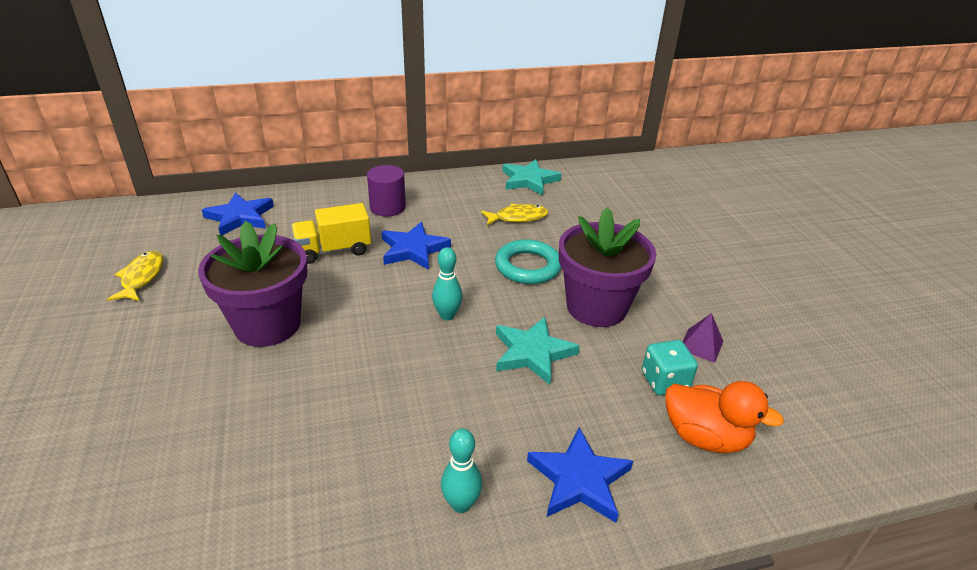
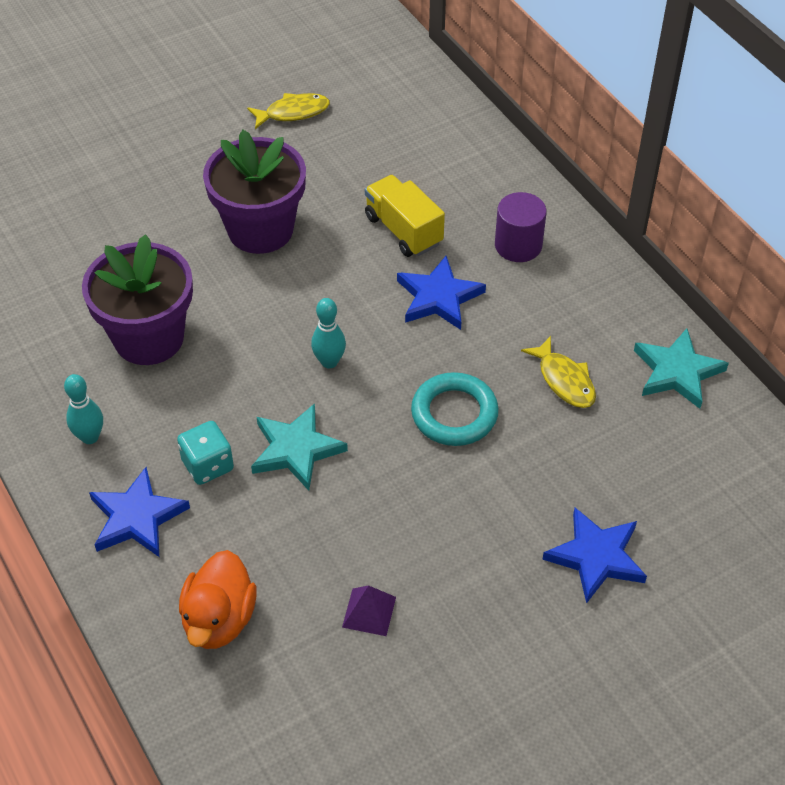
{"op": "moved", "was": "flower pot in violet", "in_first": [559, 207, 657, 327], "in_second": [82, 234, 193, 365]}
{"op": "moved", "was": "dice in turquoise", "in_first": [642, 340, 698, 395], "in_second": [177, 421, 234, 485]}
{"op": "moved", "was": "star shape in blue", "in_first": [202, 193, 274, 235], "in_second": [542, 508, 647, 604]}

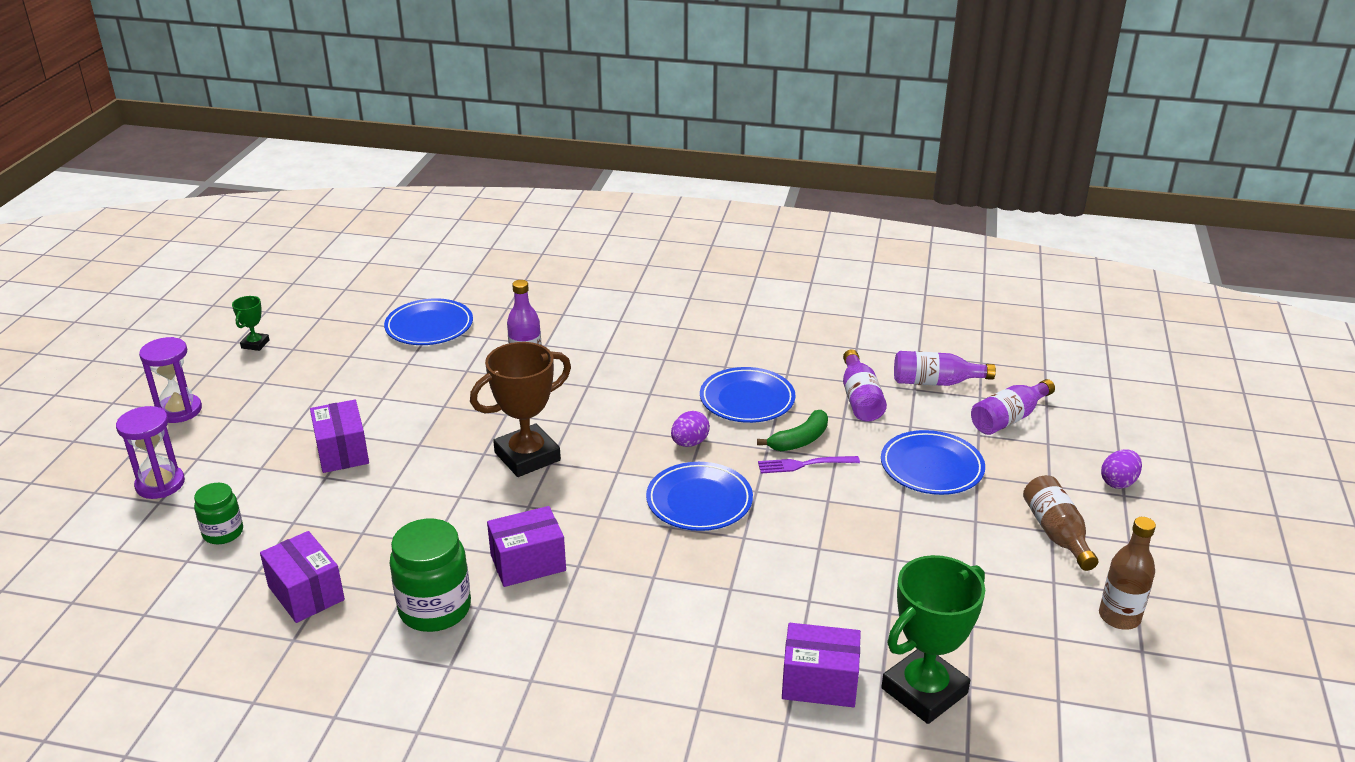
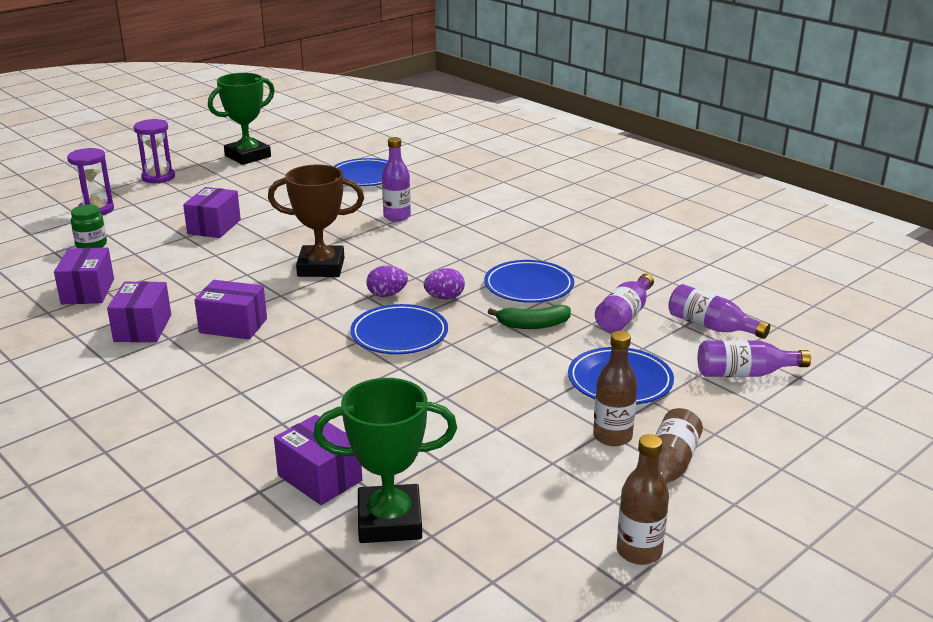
{"op": "replaced", "was": "preserve jar in emerald", "now": "parcel in violet", "in_first": [389, 519, 471, 632], "in_second": [107, 281, 171, 342]}
{"op": "resized", "was": "award cup in emerald", "in_first": [232, 296, 269, 351], "in_second": [208, 73, 275, 165], "ratio": 2.1}
{"op": "moved", "was": "toy egg in violet", "in_first": [1101, 450, 1142, 489], "in_second": [366, 266, 408, 297]}
{"op": "added", "now": "drink bottle in brown", "in_second": [593, 331, 637, 446]}
{"op": "removed", "was": "dinner fork in violet", "in_first": [758, 456, 860, 473]}

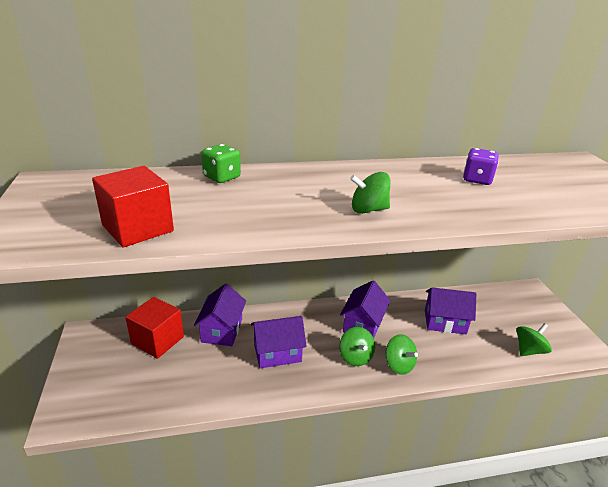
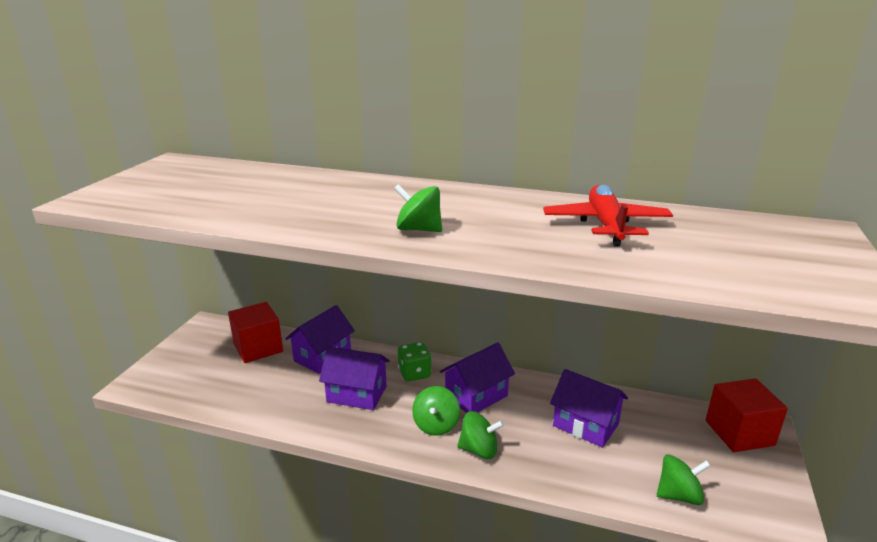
{"op": "moved", "was": "dice in emerald", "in_first": [201, 144, 241, 183], "in_second": [398, 342, 432, 382]}
{"op": "turned", "was": "whirligig in emerald", "in_first": [386, 334, 418, 375], "in_second": [457, 411, 504, 459], "clockwise": -75}
{"op": "replaced", "was": "dice in violet", "now": "plane in red", "in_first": [463, 148, 499, 185], "in_second": [543, 185, 673, 246]}
{"op": "moved", "was": "solid cube in red", "in_first": [92, 166, 174, 247], "in_second": [705, 378, 788, 452]}

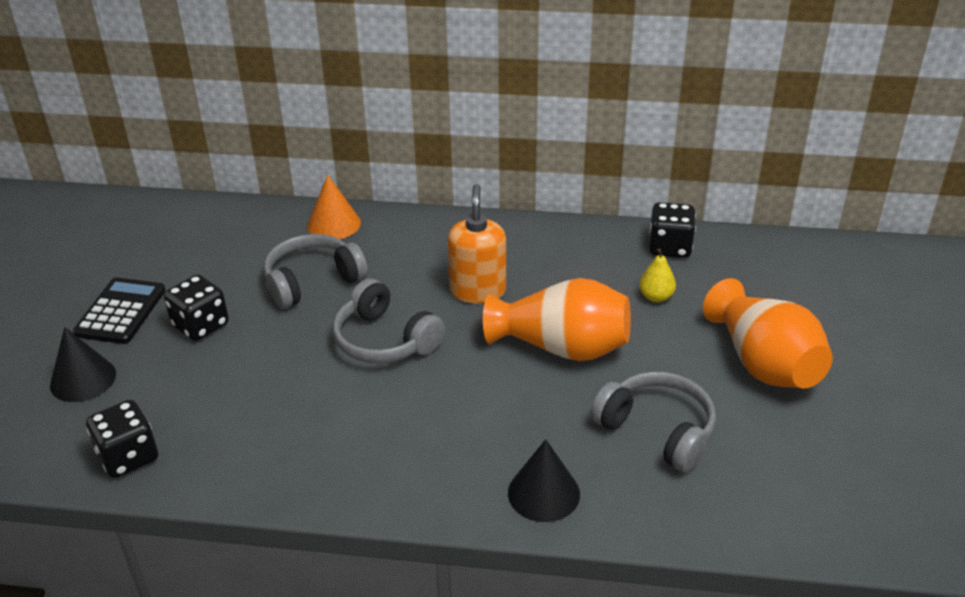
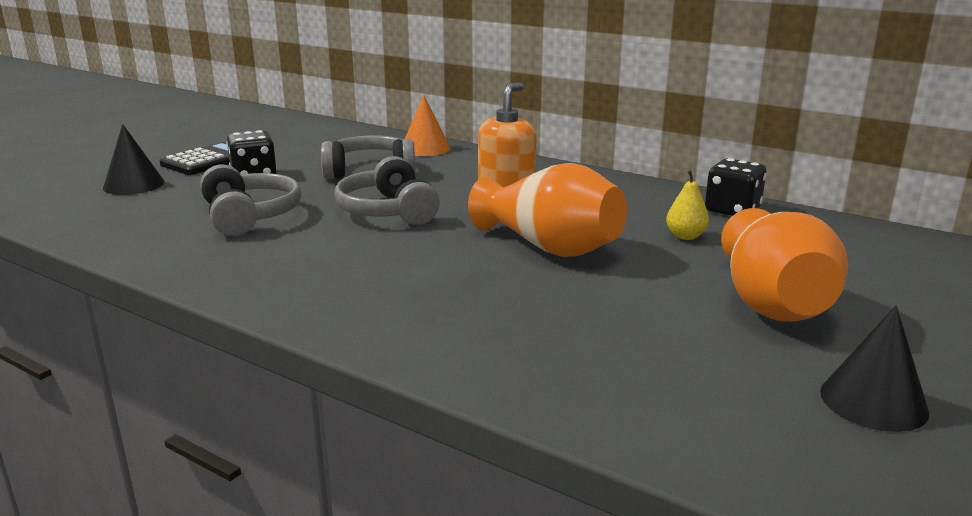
{"op": "moved", "was": "headphones in gray", "in_first": [591, 372, 716, 472], "in_second": [200, 165, 301, 236]}
{"op": "moved", "was": "solid cone in jet-black", "in_first": [508, 439, 580, 522], "in_second": [820, 306, 929, 432]}
{"op": "removed", "was": "dice in jet-black", "in_first": [86, 400, 158, 478]}

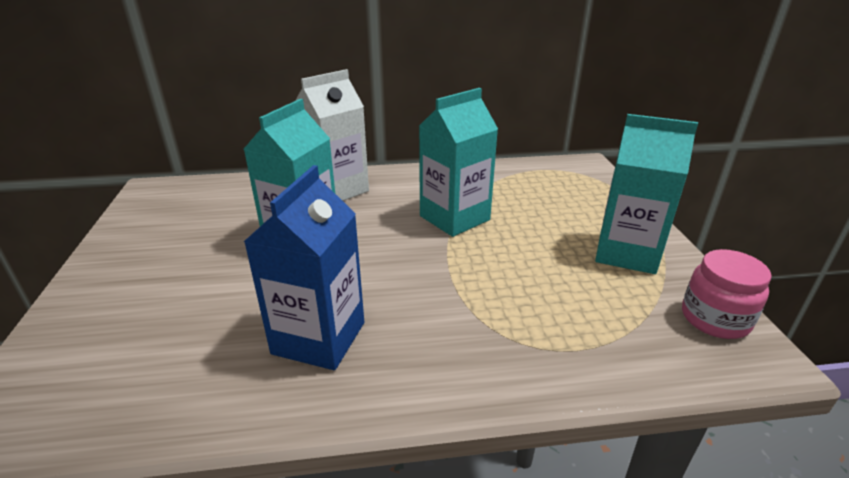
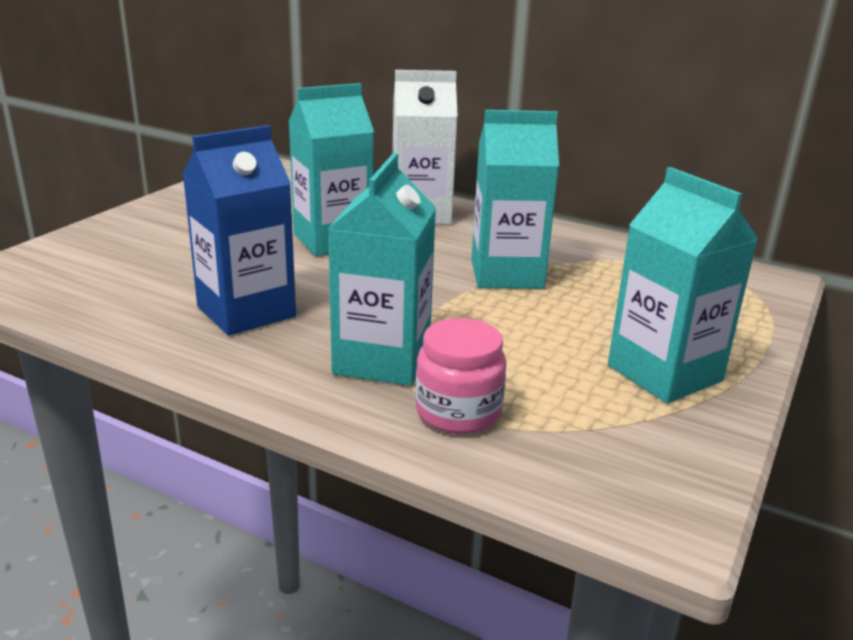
{"op": "added", "now": "carton in turquoise", "in_second": [328, 153, 436, 386]}
{"op": "moved", "was": "preserve jar in pink", "in_first": [682, 249, 772, 339], "in_second": [415, 318, 507, 434]}

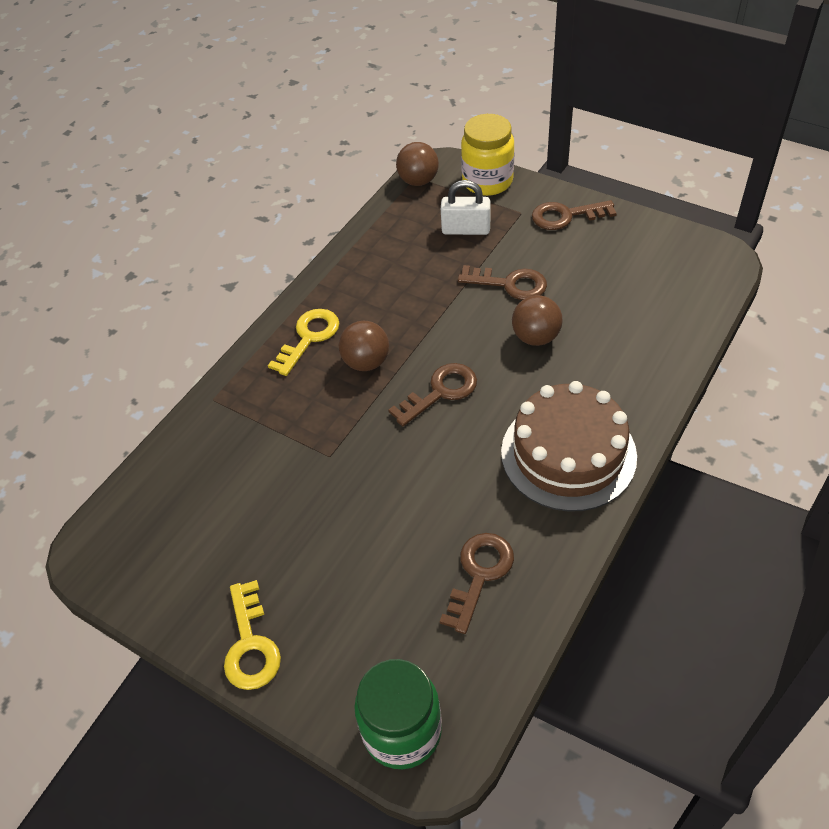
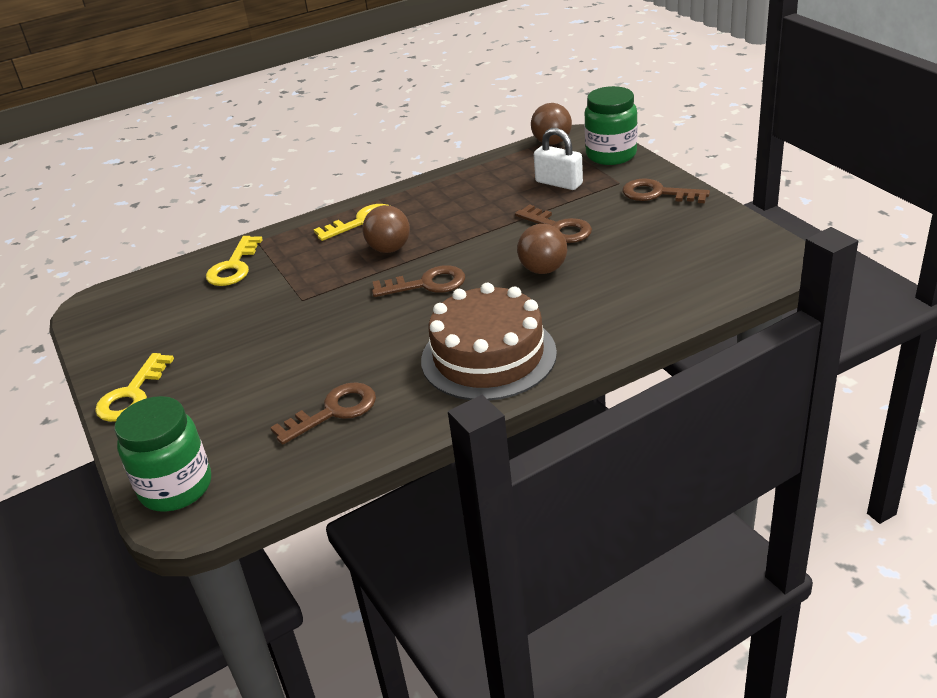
{"op": "added", "now": "door key in bright yellow", "in_second": [206, 236, 263, 286]}
{"op": "recoloured", "was": "preserve jar in bright yellow", "now": "preserve jar in emerald", "in_first": [461, 114, 514, 196], "in_second": [585, 86, 638, 165]}

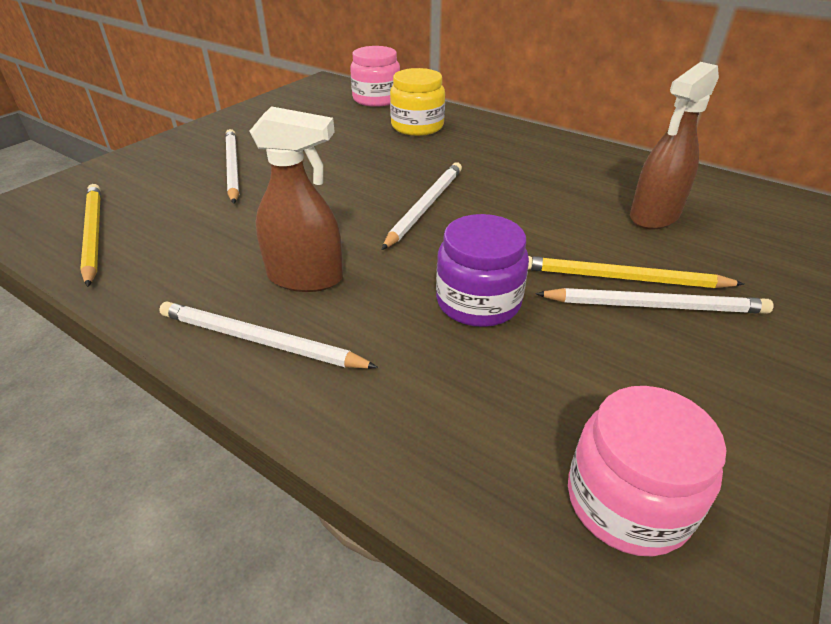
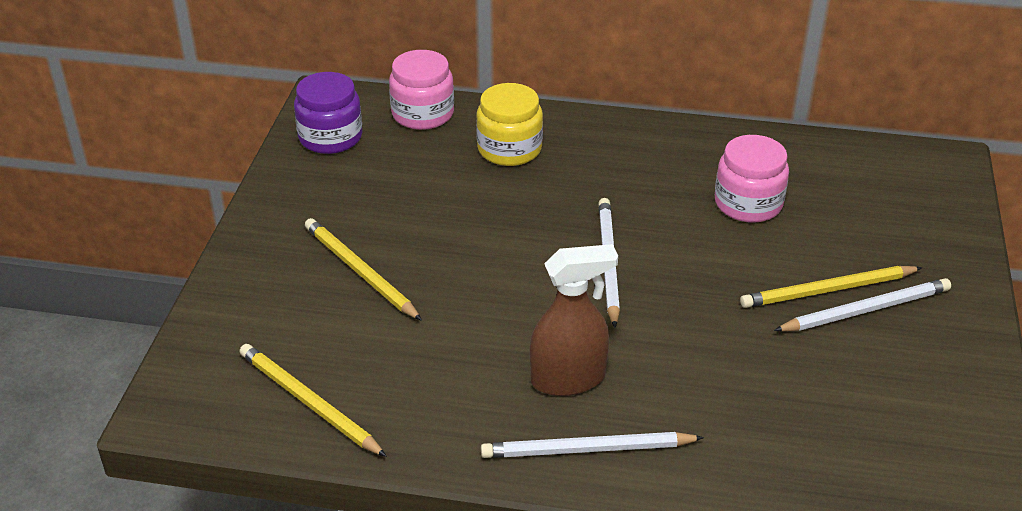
{"op": "moved", "was": "preserve jar in violet", "in_first": [436, 214, 529, 327], "in_second": [294, 72, 363, 154]}
{"op": "recoloured", "was": "pencil in white", "now": "pencil in bright yellow", "in_first": [226, 129, 239, 204], "in_second": [305, 218, 422, 321]}
{"op": "moved", "was": "preserve jar in pink", "in_first": [568, 386, 726, 557], "in_second": [715, 135, 789, 223]}
{"op": "removed", "was": "spray bottle in brown", "in_first": [630, 62, 719, 229]}

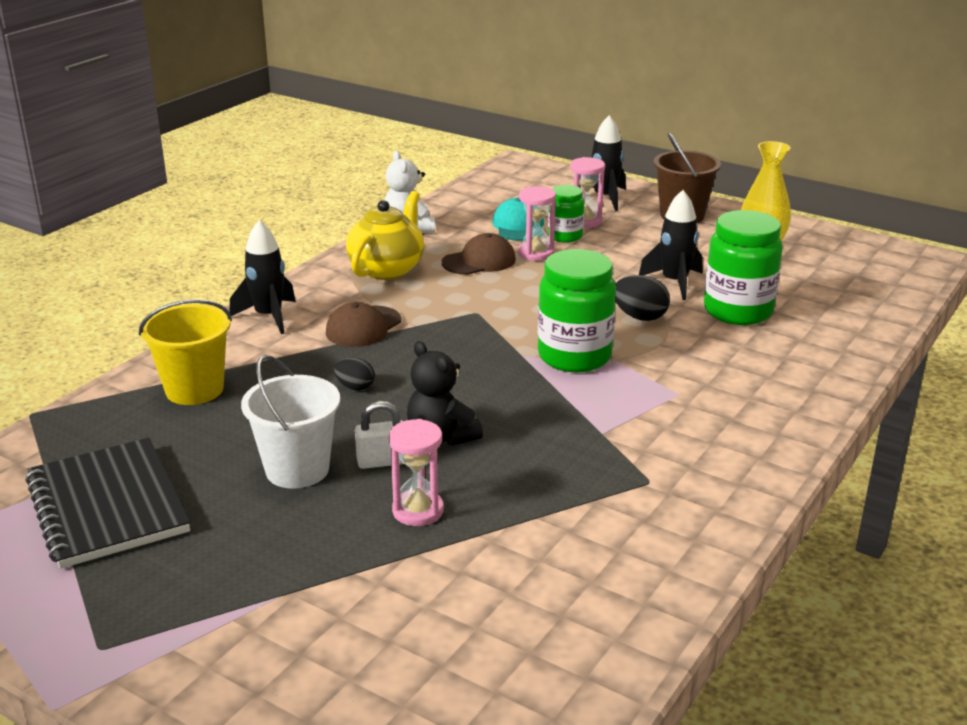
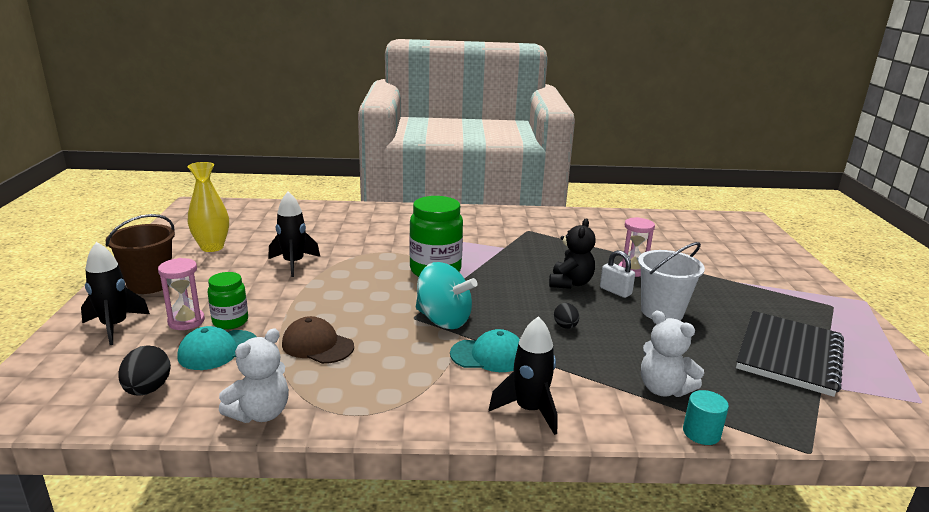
{"op": "moved", "was": "toy egg in jet-black", "in_first": [615, 275, 670, 321], "in_second": [118, 345, 171, 396]}
{"op": "added", "now": "whirligig in turquoise", "in_second": [416, 262, 477, 329]}
{"op": "recoloured", "was": "cap in brown", "now": "cap in turquoise", "in_first": [326, 302, 401, 347], "in_second": [450, 329, 520, 372]}
{"op": "replaced", "was": "bucket in bright yellow", "now": "stuffed bear in white", "in_first": [139, 299, 232, 405], "in_second": [641, 311, 704, 397]}
{"op": "added", "now": "cylinder in turquoise", "in_second": [683, 390, 729, 445]}
{"op": "removed", "was": "teapot in bright yellow", "in_first": [346, 191, 425, 280]}
{"op": "removed", "was": "hourglass in pink", "in_first": [518, 186, 556, 261]}
{"op": "removed", "was": "preserve jar in emerald", "in_first": [704, 210, 783, 325]}

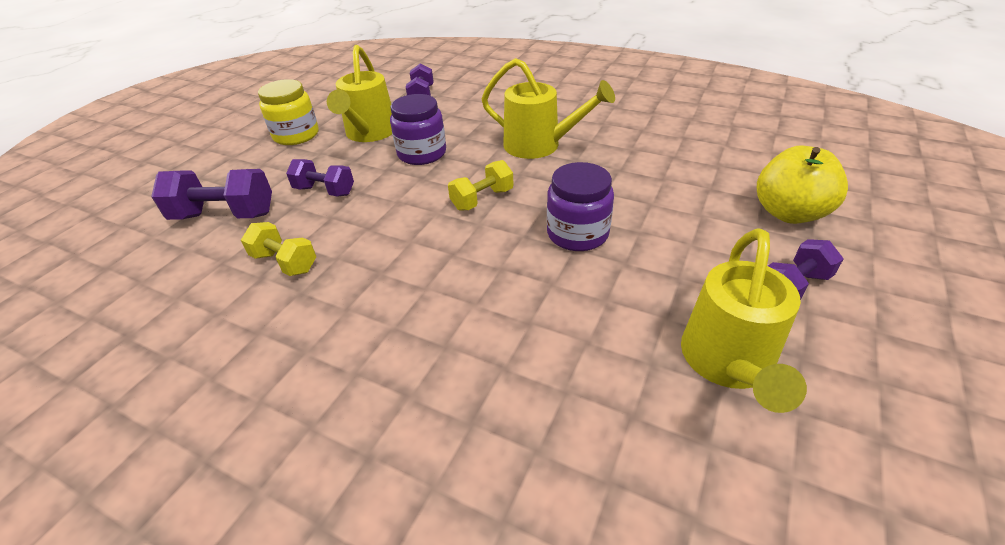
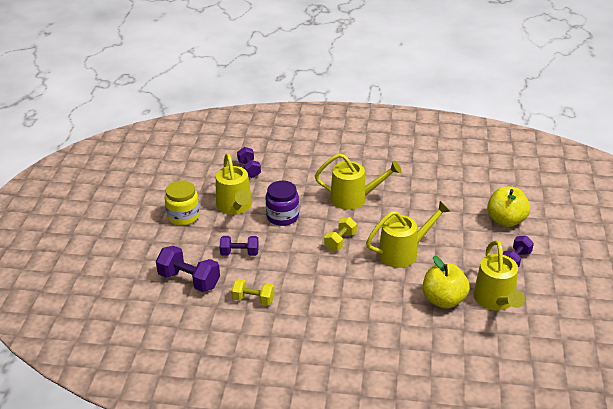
{"op": "turned", "was": "dumbbell in violet", "in_first": [151, 169, 272, 220], "in_second": [156, 246, 220, 292], "clockwise": 45}
{"op": "replaced", "was": "preserve jar in violet", "now": "sprinkling can in bright yellow", "in_first": [547, 162, 614, 251], "in_second": [366, 201, 450, 268]}
{"op": "added", "now": "apple fruit in bright yellow", "in_second": [423, 256, 470, 309]}

